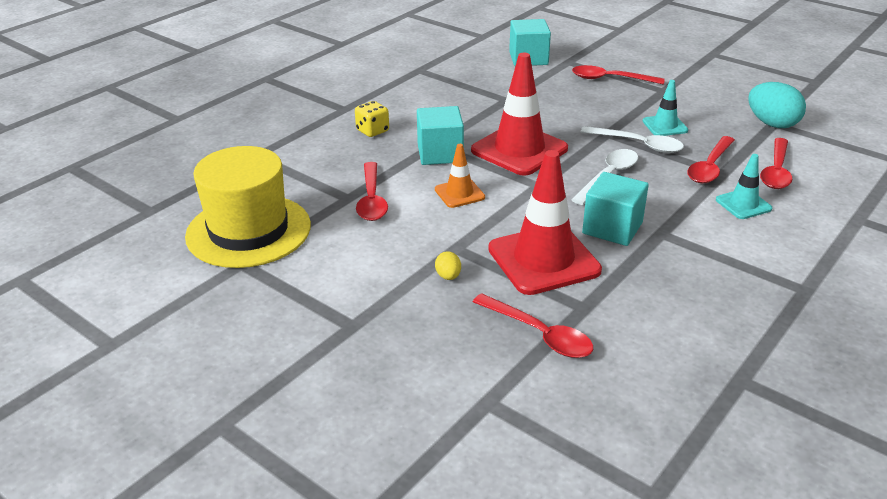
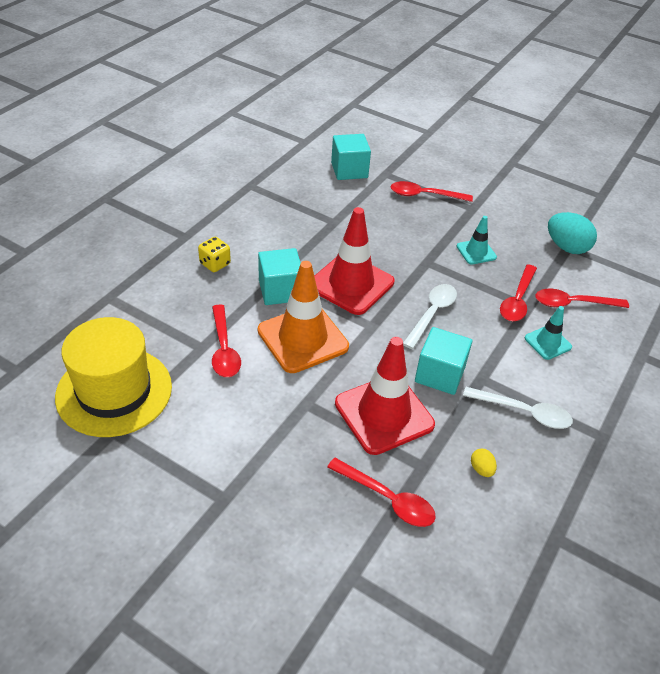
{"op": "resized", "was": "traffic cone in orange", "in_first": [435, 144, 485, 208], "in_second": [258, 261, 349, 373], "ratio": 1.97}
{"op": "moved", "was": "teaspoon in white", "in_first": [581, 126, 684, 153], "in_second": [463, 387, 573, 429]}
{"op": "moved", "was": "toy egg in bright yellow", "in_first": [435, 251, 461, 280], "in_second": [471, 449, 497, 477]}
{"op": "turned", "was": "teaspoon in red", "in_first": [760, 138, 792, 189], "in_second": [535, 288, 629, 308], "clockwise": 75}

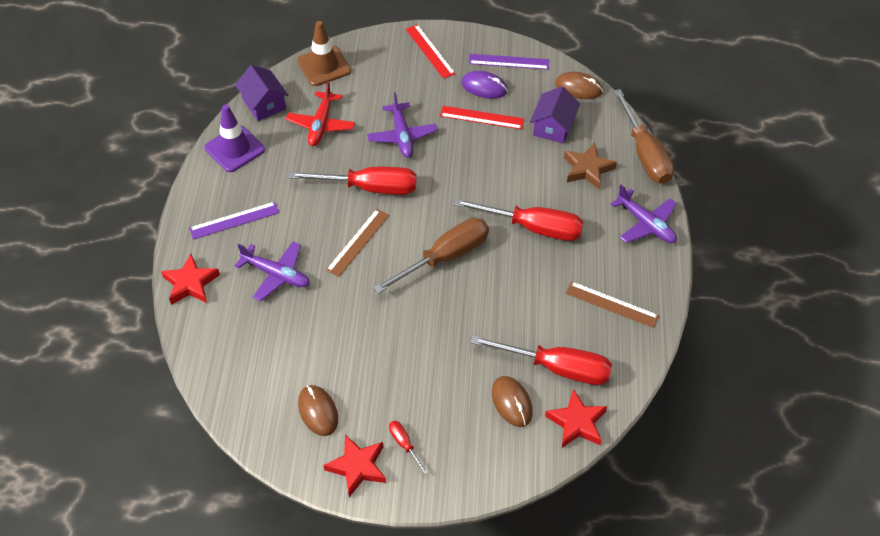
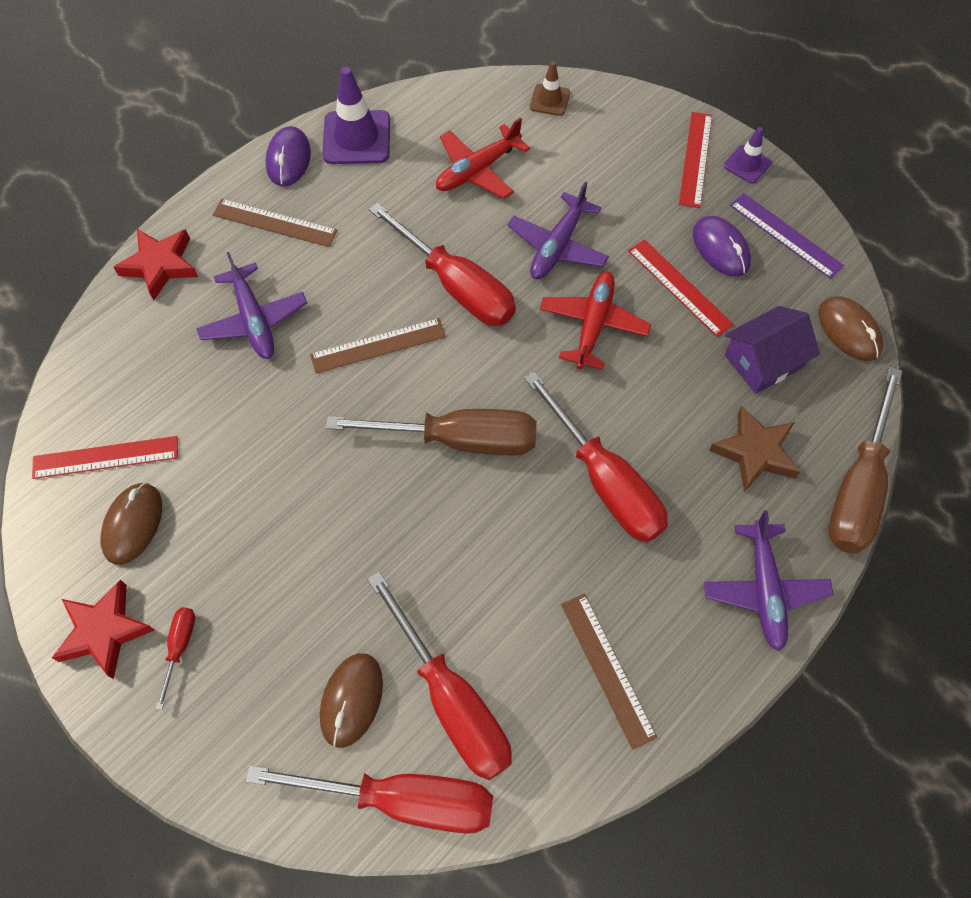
{"op": "added", "now": "straightedge in red", "in_second": [32, 436, 178, 479]}
{"op": "recoloured", "was": "straightedge in violet", "now": "straightedge in brown", "in_first": [189, 202, 279, 240], "in_second": [213, 199, 337, 247]}
{"op": "replaced", "was": "star shape in red", "now": "hand screwdriver in red", "in_first": [545, 389, 607, 448], "in_second": [245, 766, 493, 834]}
{"op": "added", "now": "PC mouse in violet", "in_second": [265, 126, 311, 186]}
{"op": "resized", "was": "traffic cone in brown", "in_first": [297, 21, 351, 86], "in_second": [530, 61, 570, 116], "ratio": 0.56}
{"op": "added", "now": "plane in red", "in_second": [540, 271, 651, 369]}
{"op": "added", "now": "traffic cone in violet", "in_second": [724, 127, 772, 183]}
{"op": "removed", "was": "toy house in violet", "in_first": [235, 65, 288, 121]}

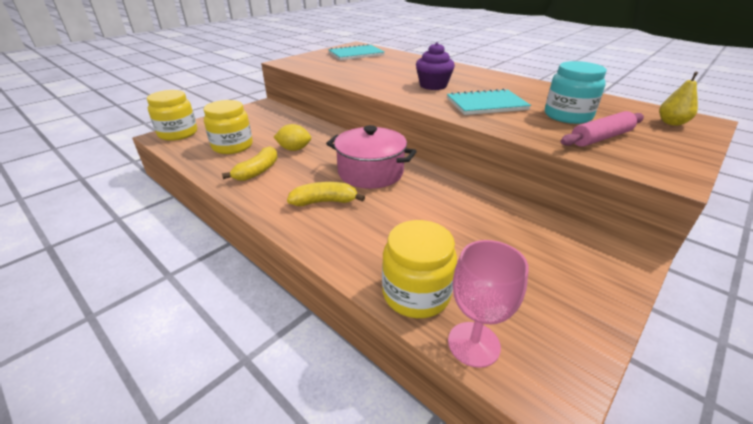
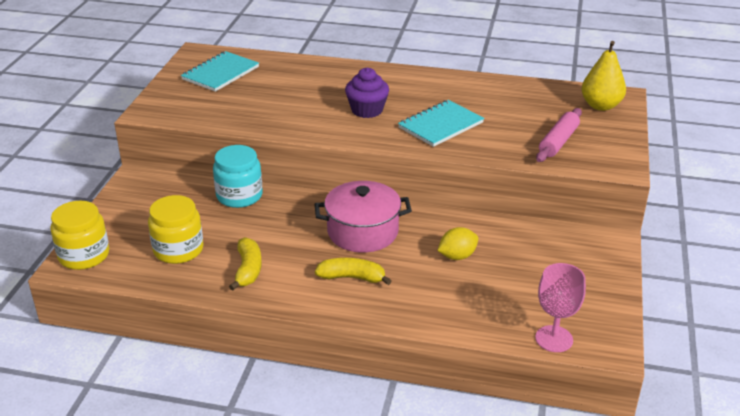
{"op": "moved", "was": "preserve jar in turquoise", "in_first": [545, 61, 607, 124], "in_second": [213, 145, 263, 208]}
{"op": "turned", "was": "banana fruit in bright yellow", "in_first": [287, 182, 365, 206], "in_second": [315, 258, 392, 285], "clockwise": 45}
{"op": "moved", "was": "citrus fruit in bright yellow", "in_first": [274, 124, 311, 151], "in_second": [437, 227, 478, 260]}
{"op": "resized", "was": "pear fruit in bright yellow", "in_first": [659, 72, 698, 126], "in_second": [582, 41, 626, 111], "ratio": 1.54}
{"op": "removed", "was": "preserve jar in bright yellow", "in_first": [382, 220, 457, 318]}

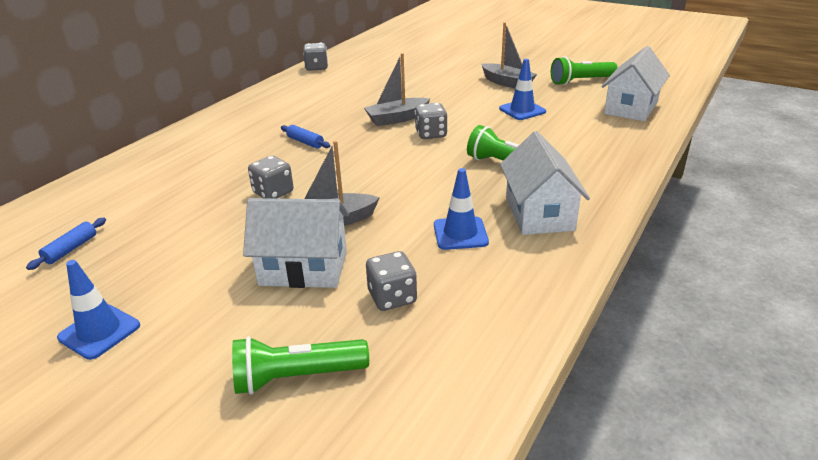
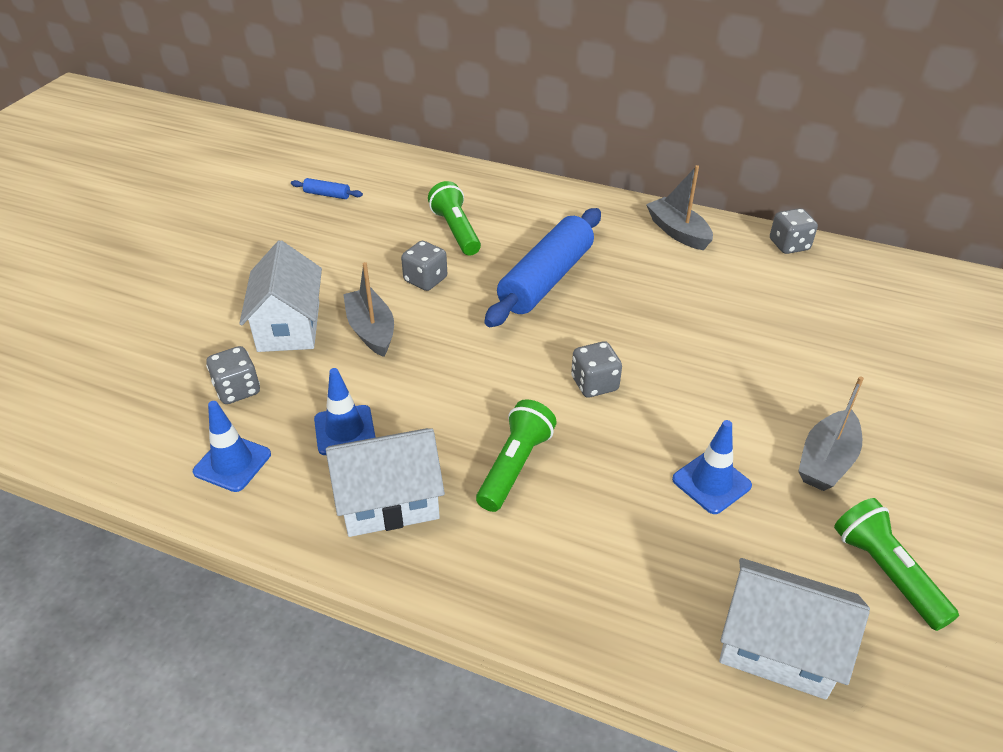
{"op": "moved", "was": "traffic cone in blue", "in_first": [57, 260, 140, 360], "in_second": [193, 401, 271, 492]}
{"op": "moved", "was": "pocket torch in emerald", "in_first": [232, 336, 369, 395], "in_second": [428, 181, 481, 256]}
{"op": "resized", "was": "pastry roller in blue", "in_first": [281, 125, 330, 148], "in_second": [485, 208, 601, 327], "ratio": 2.48}
{"op": "moved", "was": "toy boat in gray", "in_first": [364, 53, 430, 126], "in_second": [646, 165, 713, 250]}

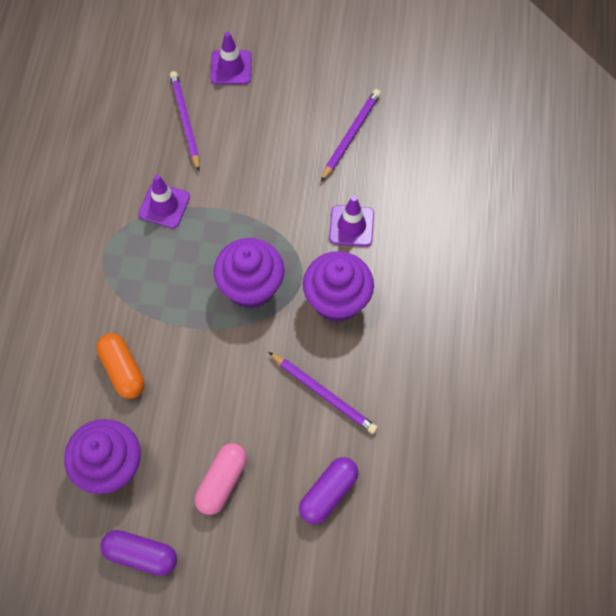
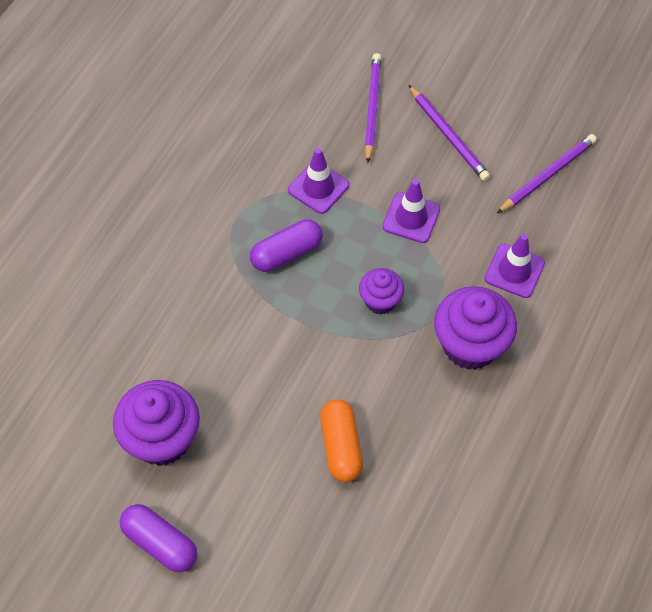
{"op": "moved", "was": "pill in violet", "in_first": [299, 457, 358, 524], "in_second": [250, 219, 323, 272]}
{"op": "moved", "was": "pill in orange", "in_first": [97, 333, 144, 399], "in_second": [320, 399, 363, 482]}
{"op": "resized", "was": "fairy cake in violet", "in_first": [213, 238, 284, 309], "in_second": [359, 268, 404, 315], "ratio": 0.57}
{"op": "moved", "was": "traffic cone in violet", "in_first": [211, 32, 252, 85], "in_second": [382, 179, 440, 243]}
{"op": "moved", "was": "pencil in violet", "in_first": [269, 352, 378, 434], "in_second": [409, 85, 490, 181]}
{"op": "removed", "was": "pill in pink", "in_first": [195, 443, 247, 515]}

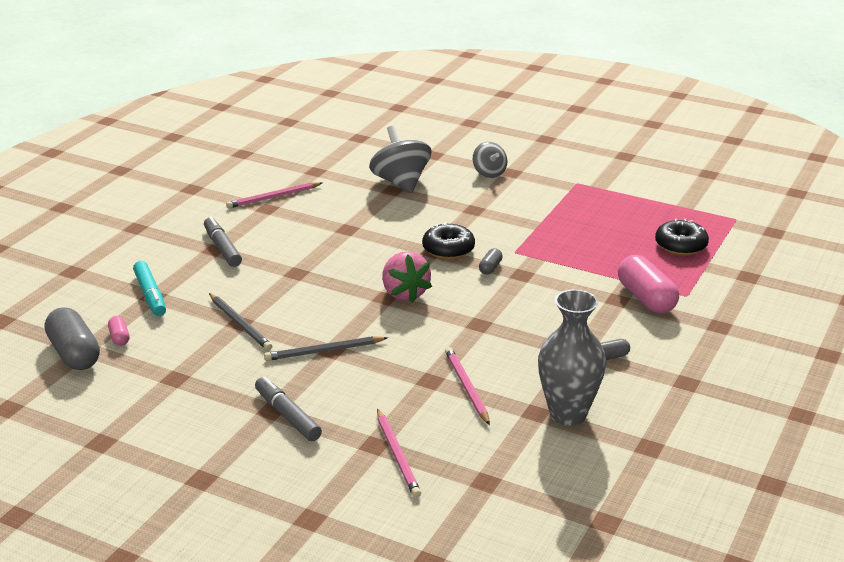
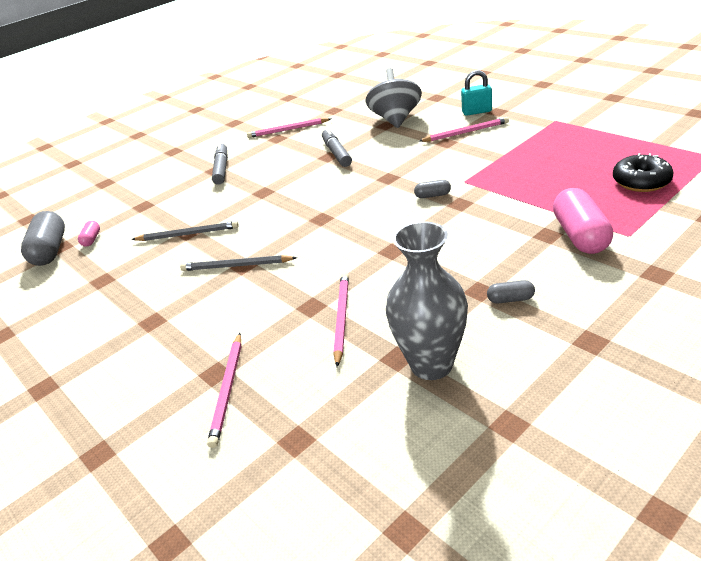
{"op": "turned", "was": "pencil in gray", "in_first": [209, 293, 272, 350], "in_second": [131, 221, 239, 241], "clockwise": -75}
{"op": "moved", "was": "felt pen in gray", "in_first": [255, 377, 322, 441], "in_second": [322, 128, 352, 167]}
{"op": "turned", "was": "pill in gray", "in_first": [479, 248, 503, 274], "in_second": [414, 180, 451, 198], "clockwise": 45}
{"op": "added", "now": "pencil in pink", "in_second": [420, 117, 509, 142]}
{"op": "replaced", "was": "whirligig in gray", "now": "small lock in turquoise", "in_first": [473, 142, 507, 178], "in_second": [461, 70, 492, 116]}
{"op": "removed", "was": "felt pen in turquoise", "in_first": [133, 261, 166, 316]}
{"op": "removed", "was": "berry in pink", "in_first": [382, 252, 432, 303]}
{"op": "removed", "was": "donut in jet-black", "in_first": [422, 223, 475, 259]}

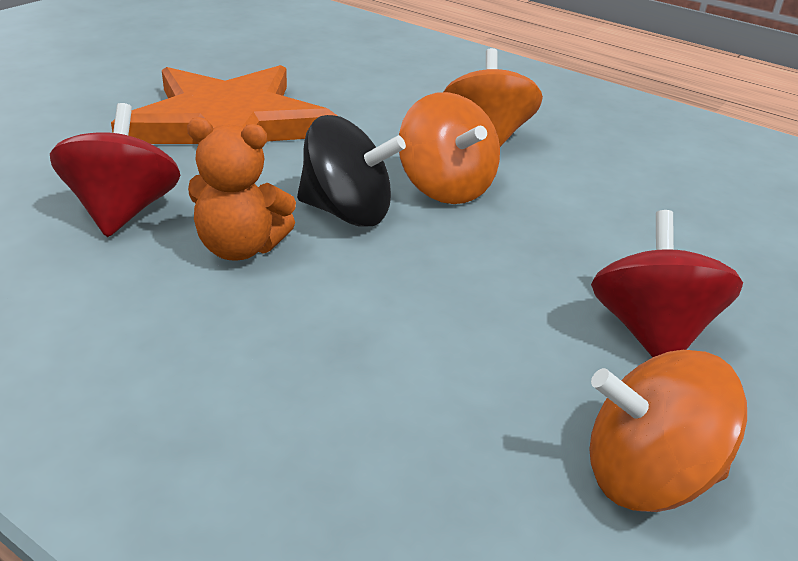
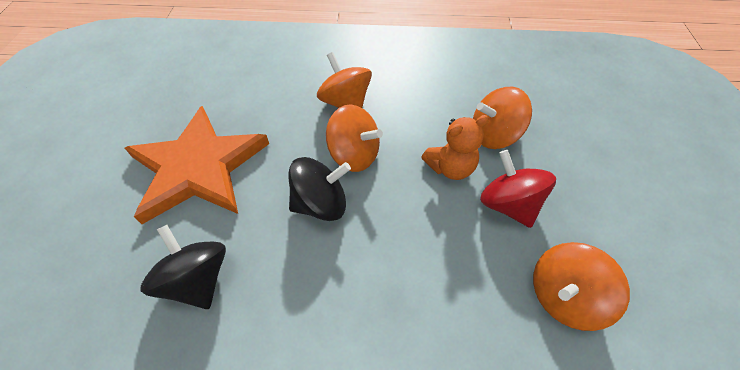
{"op": "recoloured", "was": "whirligig in red", "now": "whirligig in jet-black", "in_first": [50, 103, 180, 237], "in_second": [141, 225, 226, 309]}
{"op": "moved", "was": "stuffed bear in orange", "in_first": [187, 117, 296, 261], "in_second": [421, 115, 489, 180]}
{"op": "added", "now": "whirligig in orange", "in_second": [473, 87, 532, 149]}

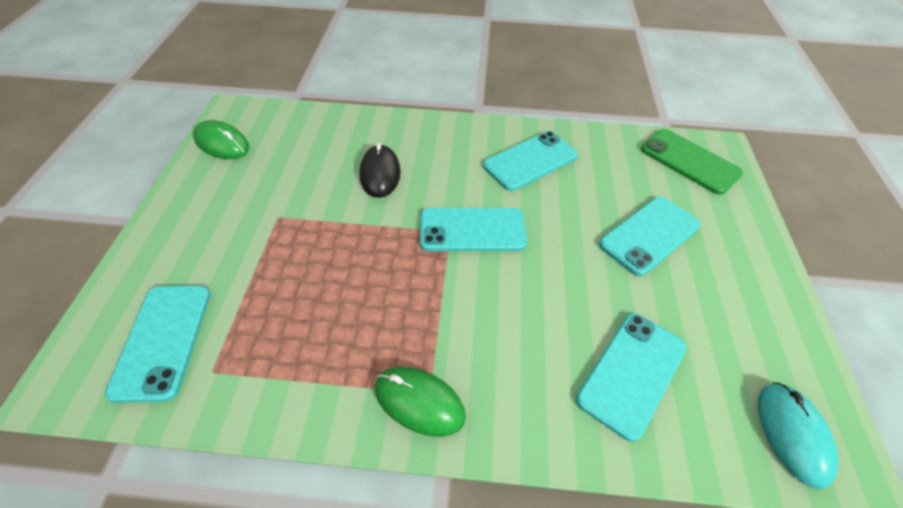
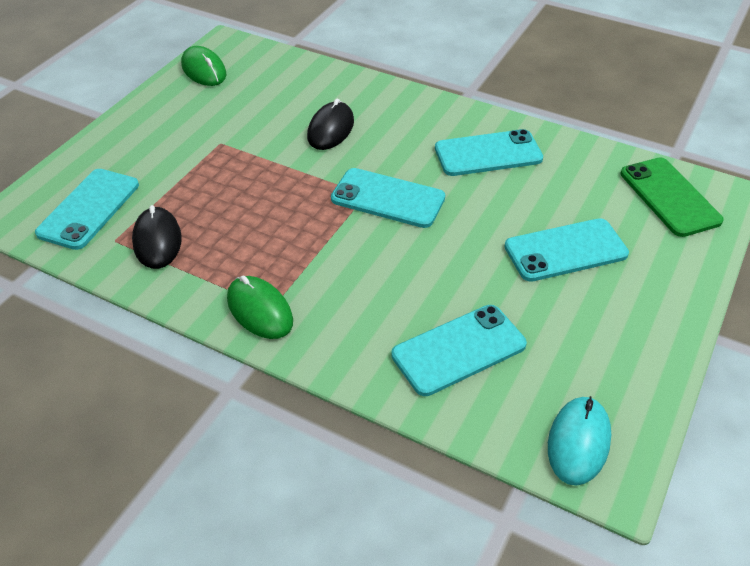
{"op": "added", "now": "PC mouse in jet-black", "in_second": [132, 205, 182, 269]}

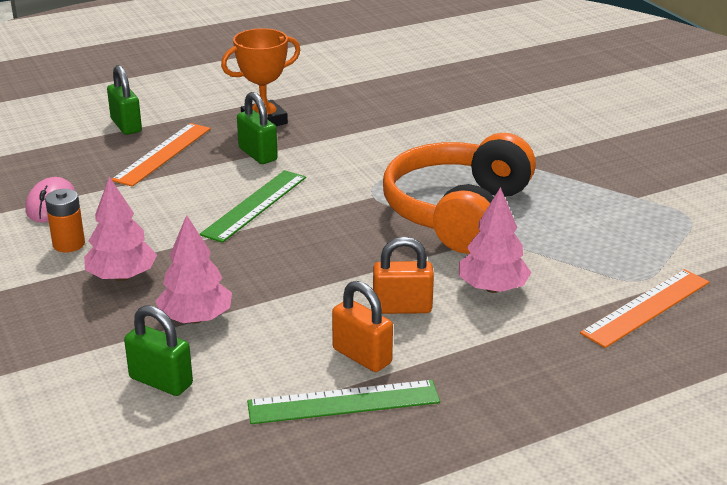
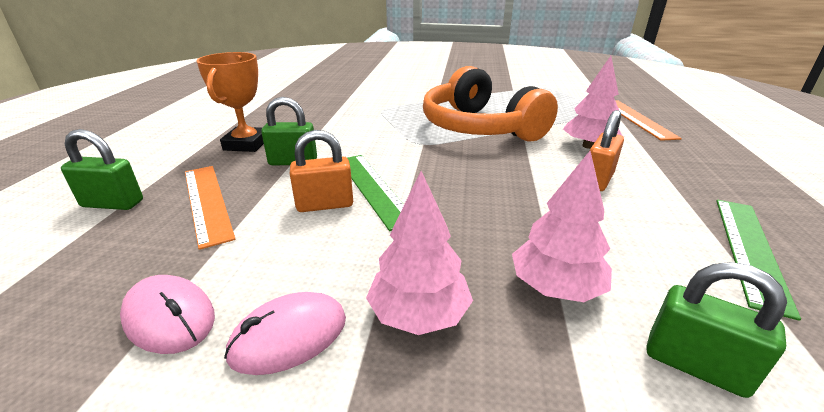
{"op": "replaced", "was": "battery in orange", "now": "PC mouse in pink", "in_first": [45, 189, 85, 252], "in_second": [224, 292, 346, 375]}
{"op": "moved", "was": "small lock in orange", "in_first": [332, 281, 393, 372], "in_second": [290, 130, 353, 212]}
{"op": "turned", "was": "small lock in emerald", "in_first": [124, 305, 193, 396], "in_second": [646, 262, 787, 398], "clockwise": 60}

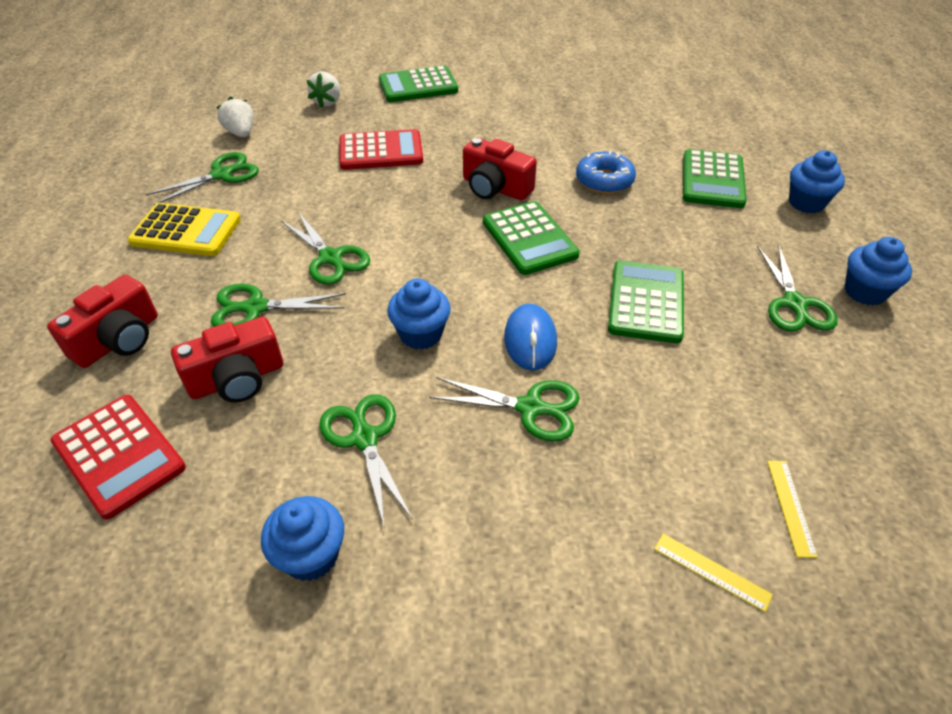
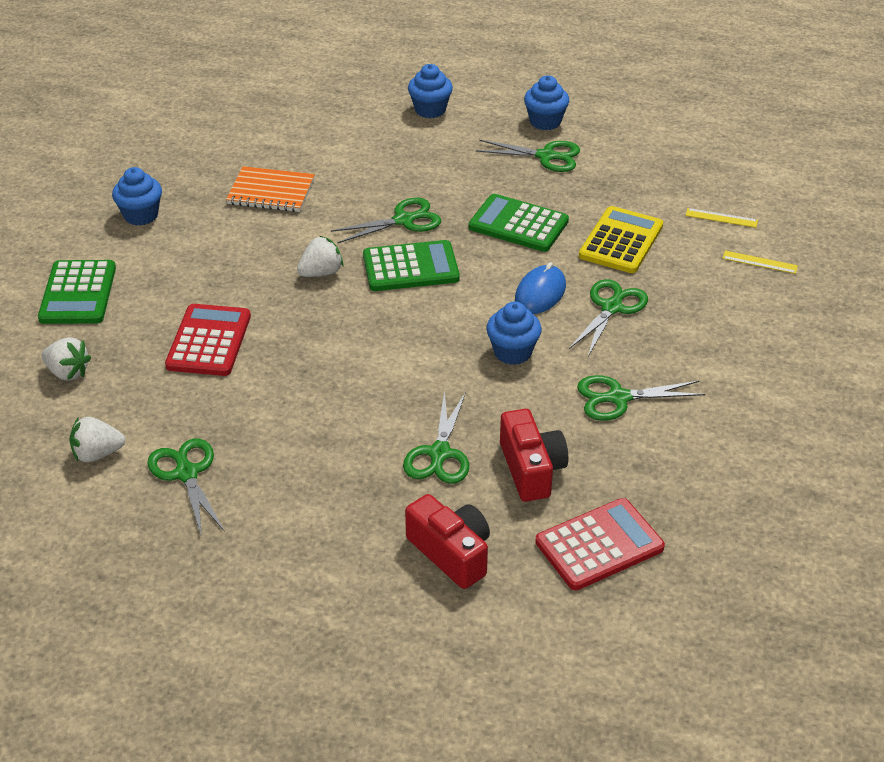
{"op": "moved", "was": "fairy cake in blue", "in_first": [261, 496, 344, 581], "in_second": [112, 167, 162, 226]}
{"op": "added", "now": "notebook in orange", "in_second": [226, 166, 315, 212]}
{"op": "replaced", "was": "photo camera in red", "now": "berry in white", "in_first": [463, 138, 537, 200], "in_second": [297, 236, 343, 277]}
{"op": "moved", "was": "scissors in emerald", "in_first": [281, 212, 370, 285], "in_second": [331, 198, 441, 243]}
{"op": "turned", "was": "PC mouse in blue", "in_first": [504, 304, 557, 371], "in_second": [515, 262, 566, 314], "clockwise": -75}
{"op": "moved", "was": "pocket calculator in bright yellow", "in_first": [128, 203, 241, 256], "in_second": [579, 206, 663, 273]}
{"op": "turned", "was": "straightedge in bright yellow", "in_first": [654, 534, 773, 612], "in_second": [722, 250, 798, 274], "clockwise": 60}
{"op": "removed", "was": "donut in blue", "in_first": [576, 151, 636, 194]}
{"op": "removed", "was": "pocket calculator in emerald", "in_first": [683, 149, 747, 208]}

